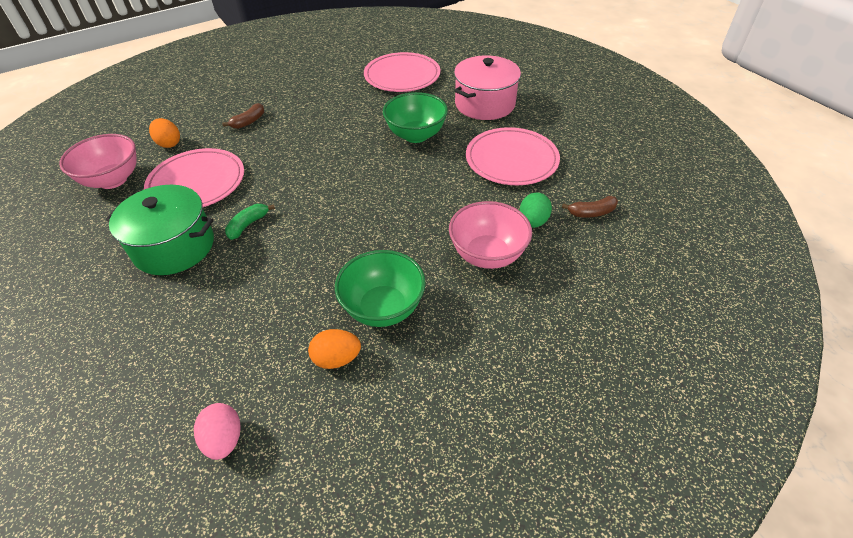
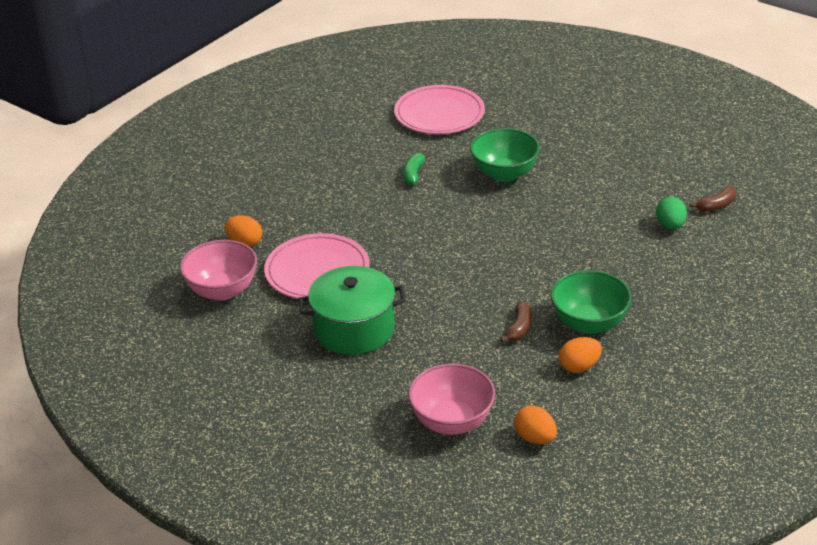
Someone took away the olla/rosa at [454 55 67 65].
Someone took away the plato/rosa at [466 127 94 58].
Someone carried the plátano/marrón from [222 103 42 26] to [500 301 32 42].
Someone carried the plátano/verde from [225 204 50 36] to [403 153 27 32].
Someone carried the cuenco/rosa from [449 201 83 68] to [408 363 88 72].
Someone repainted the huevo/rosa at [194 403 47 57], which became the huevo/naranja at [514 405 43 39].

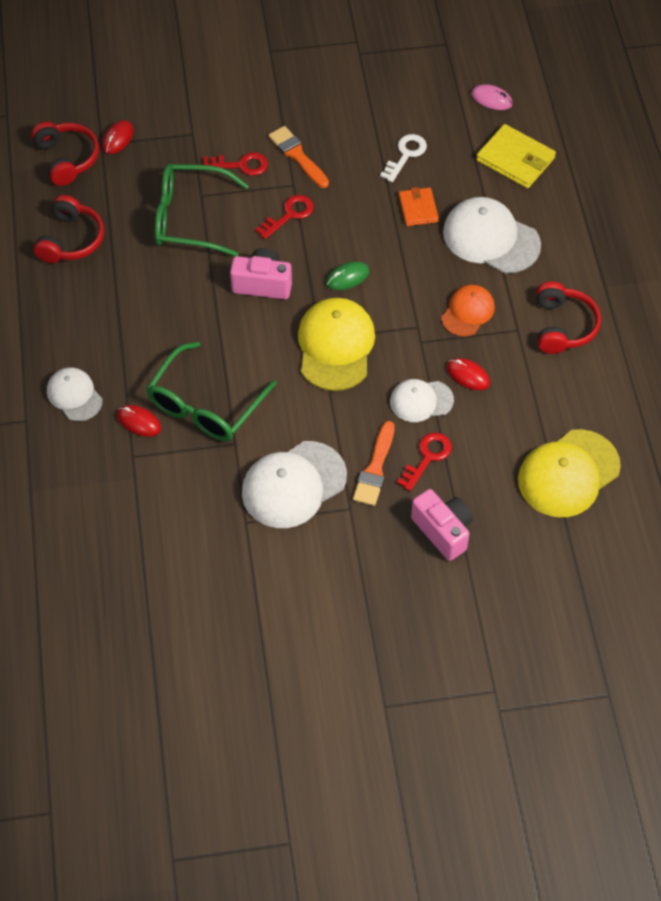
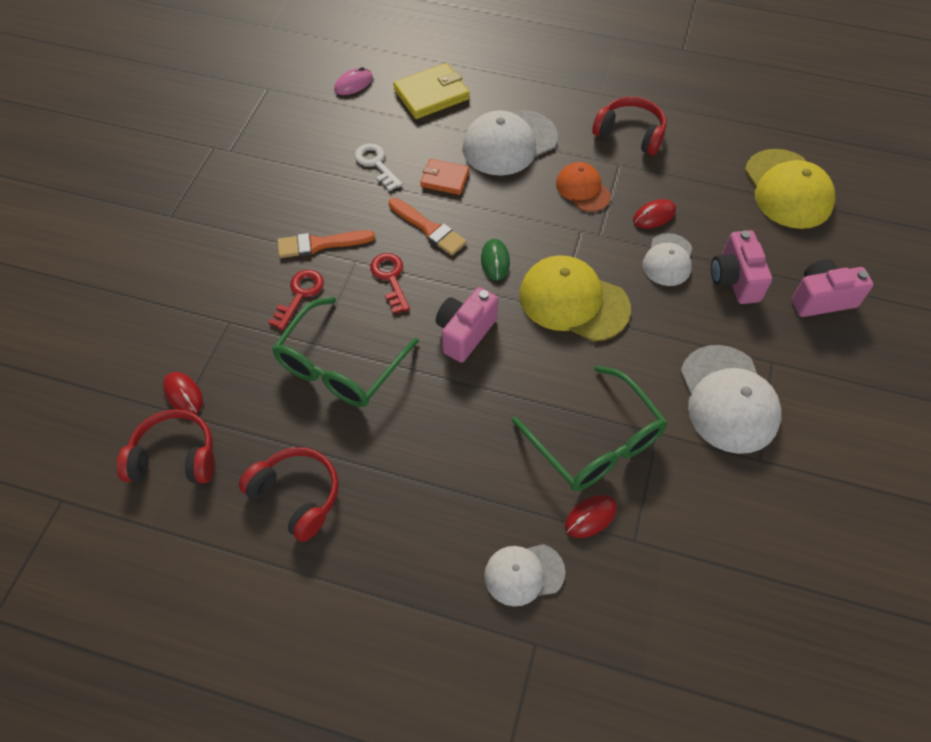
Someone carried the pincel/naranja from [353 421 42 85] to [388 198 79 58].
Someone swapped the llave/rojo at [397 433 55 58] for the cámara/rosa at [711 230 61 74].

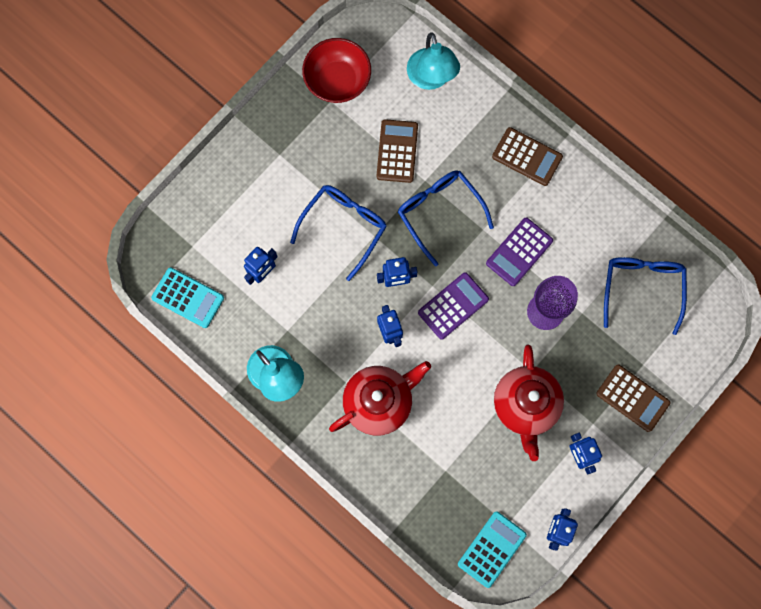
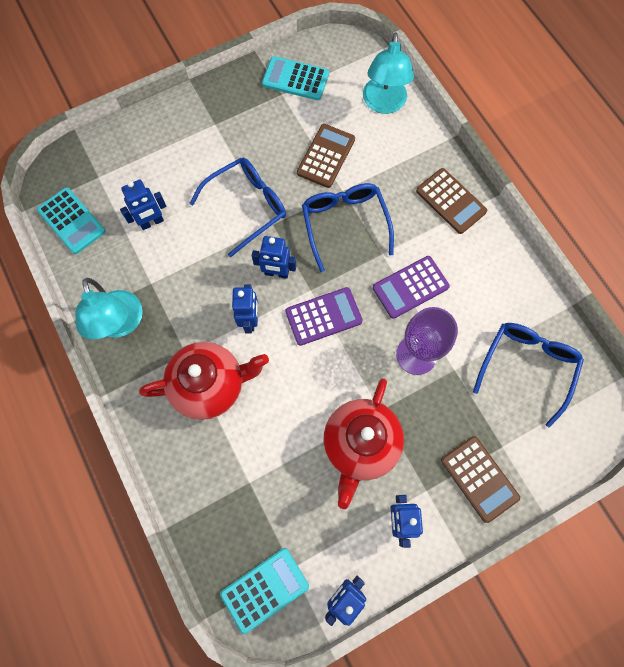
Someone swapped the cuenco/rojo at [302 38 69 65] for the calculadora/turquesa at [262 56 67 44].

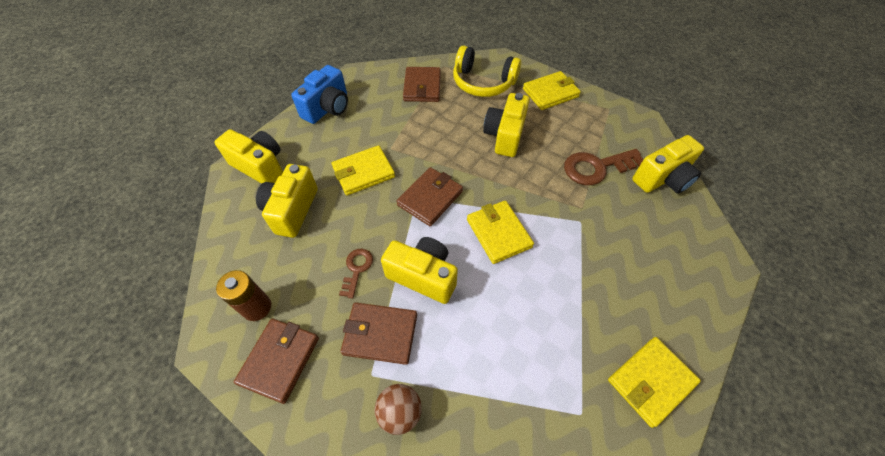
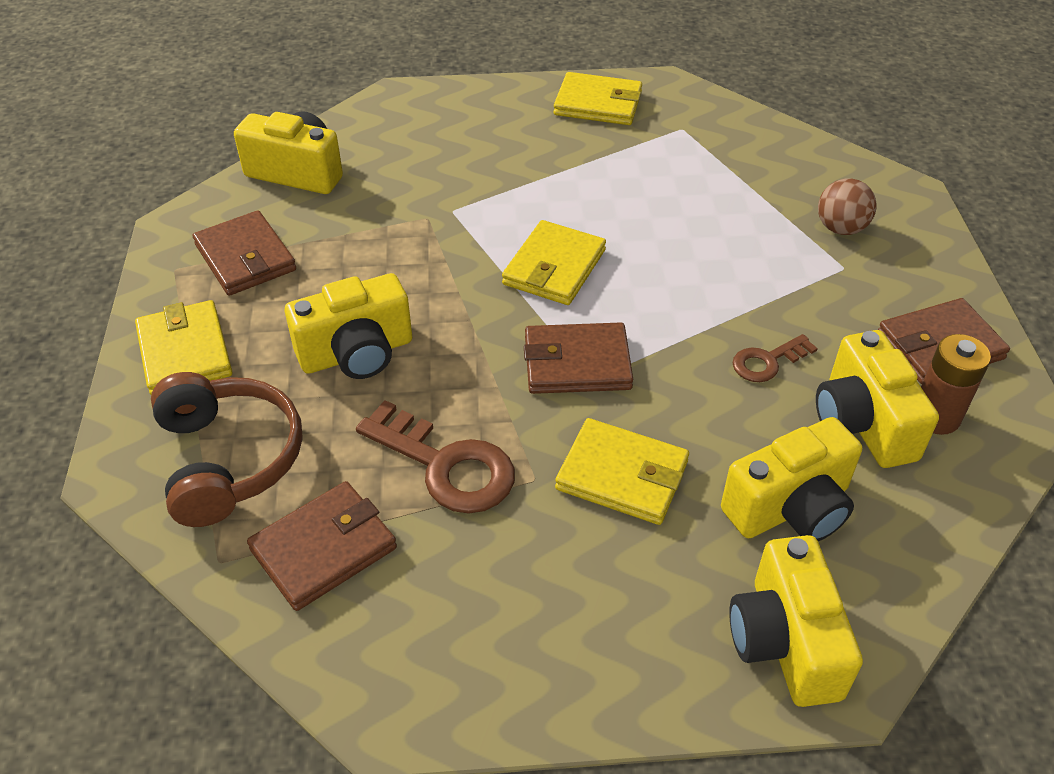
Someone took away the cámara/azul at [291 65 57 59].
Someone carried the cartera/marrón from [340 302 77 63] to [193 210 103 86].
Someone carried the cámara/amarillo from [381 237 77 67] to [816 330 123 138].
Someone carried the llave/marrón from [564 149 80 36] to [356 400 159 113].
Someone repainted the auriculares/amarillo at [453 45 68 52], which became the auriculares/marrón at [151 372 151 155].
Someone rotated the cartera/amarillo at [523 71 58 39] by 45 degrees clockwise.

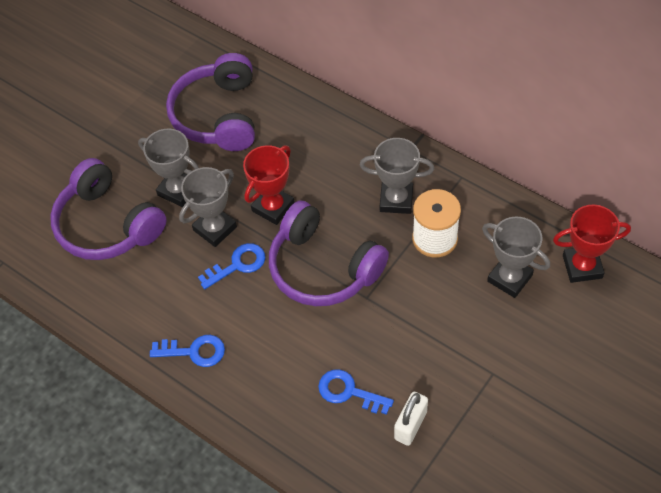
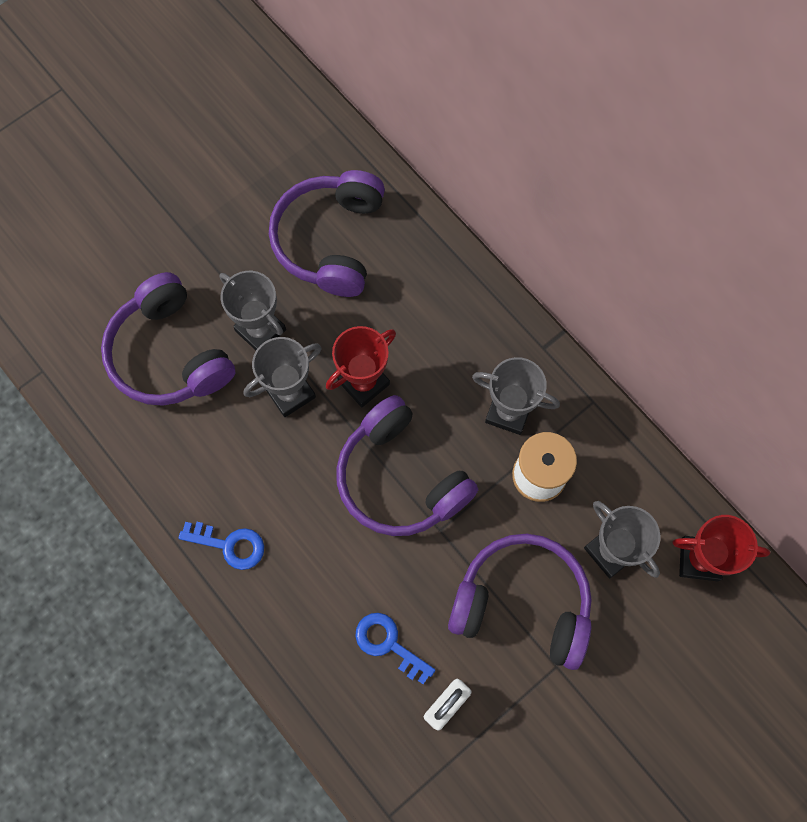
Someone took away the llave/azul at [198 243 68 46].
Someone put down the auriculares/morado at [448 534 144 136].

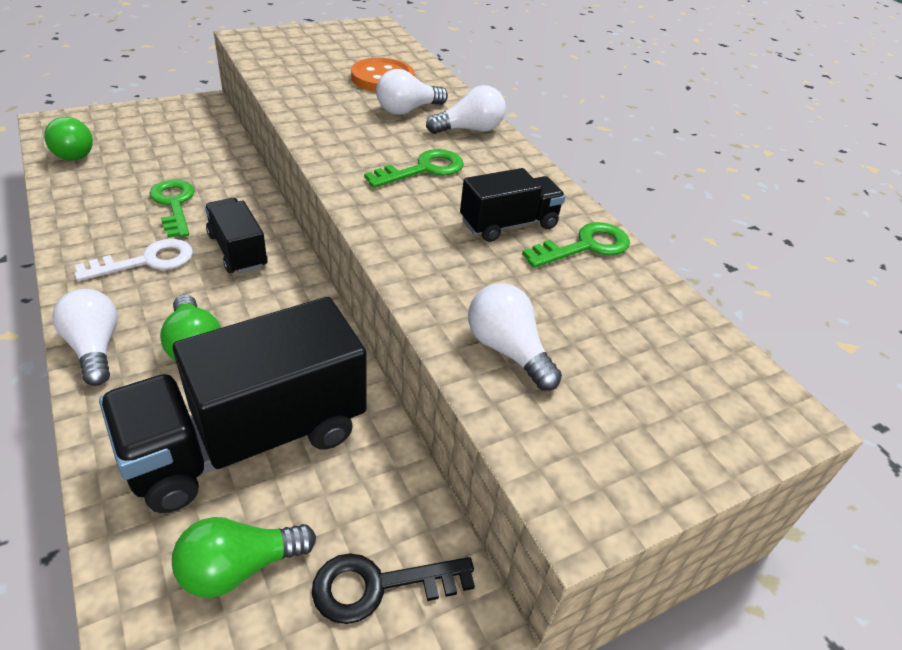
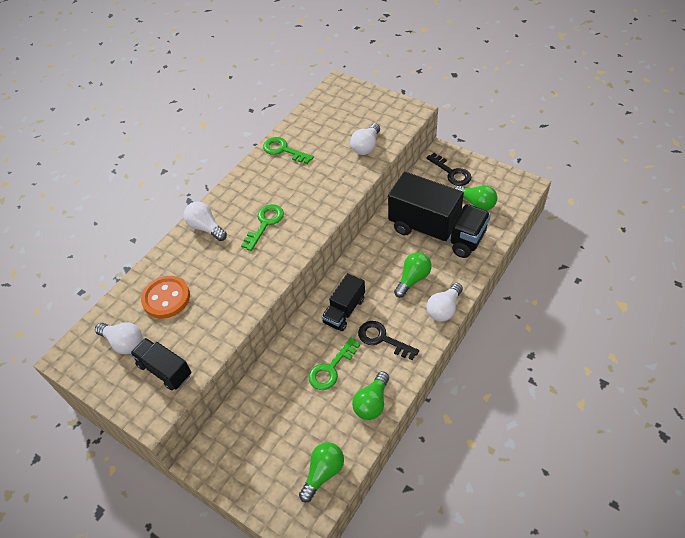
Someone put down the bombilla/verde at [352 371 37 49].
Someone carried the bombilla/blanco from [376 69 72 46] to [95 322 48 32].
Someone carried the camión/negro from [460 168 106 74] to [130 338 62 52].
Someone repainted the llave/blanco at [74 239 119 42], which became the llave/negro at [358 321 61 40].
Someone rotated the llave/verde at [364 149 100 39] by 90 degrees clockwise.

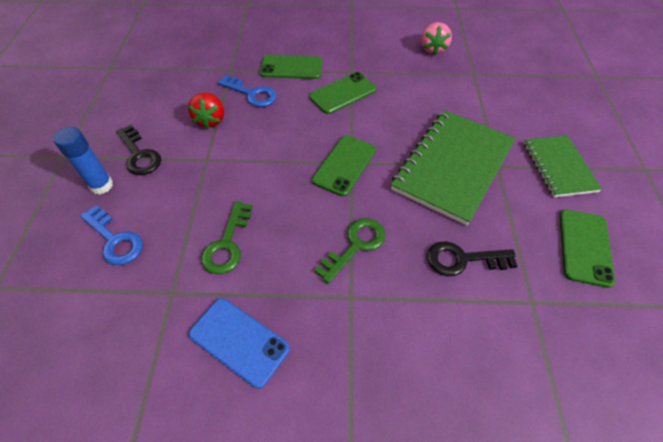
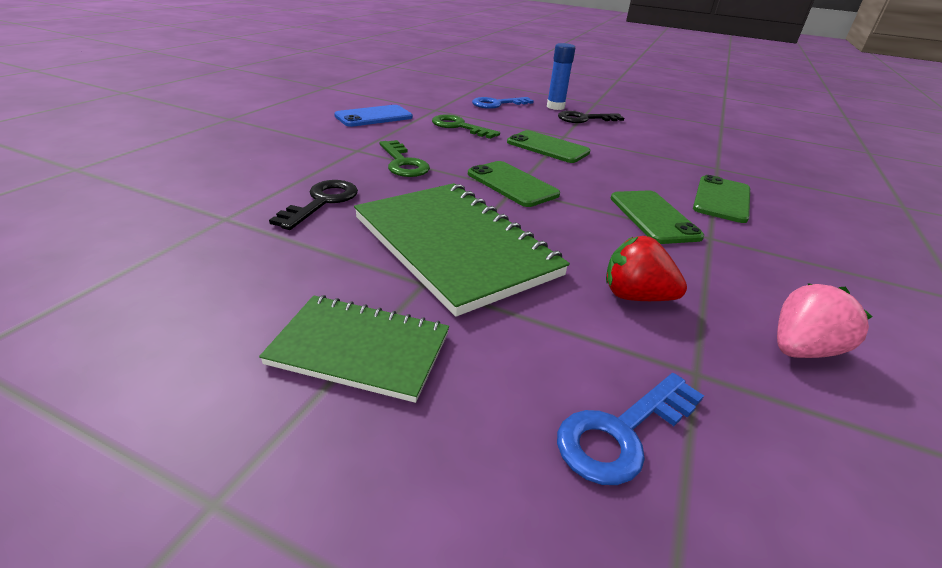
Someone carried the fresa/rojo from [188 92 36 37] to [606 236 81 65].
Someone carried the llave/azul from [218 75 59 32] to [557 373 147 112].
Someone carried the móvil/verde from [560 209 55 79] to [507 130 83 33].
Someone rotated the fresa/rosa at [421 22 31 33] by 120 degrees clockwise.

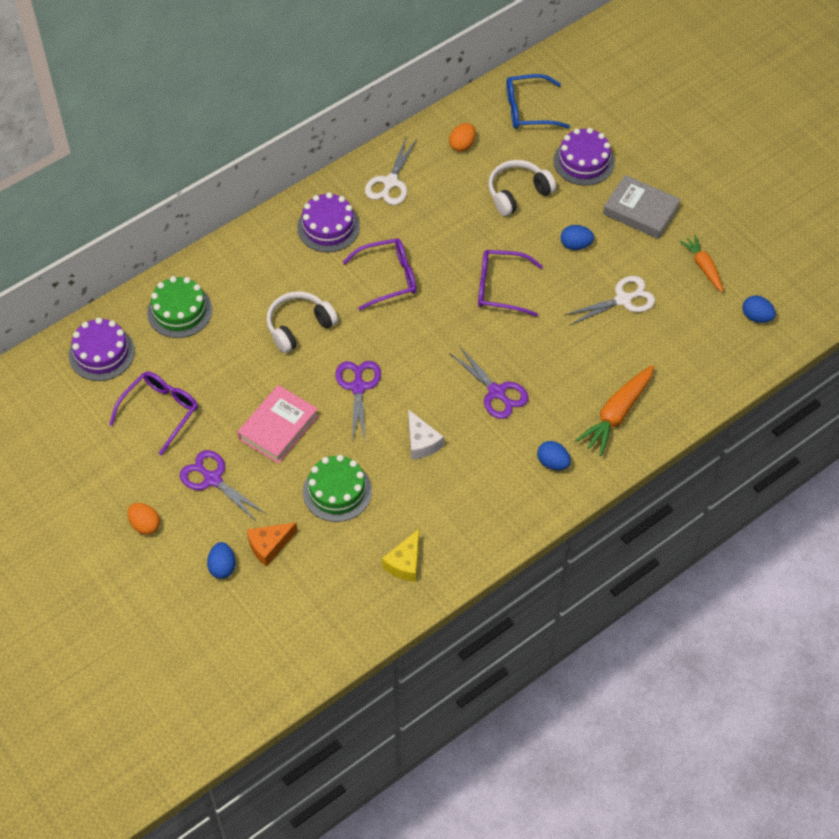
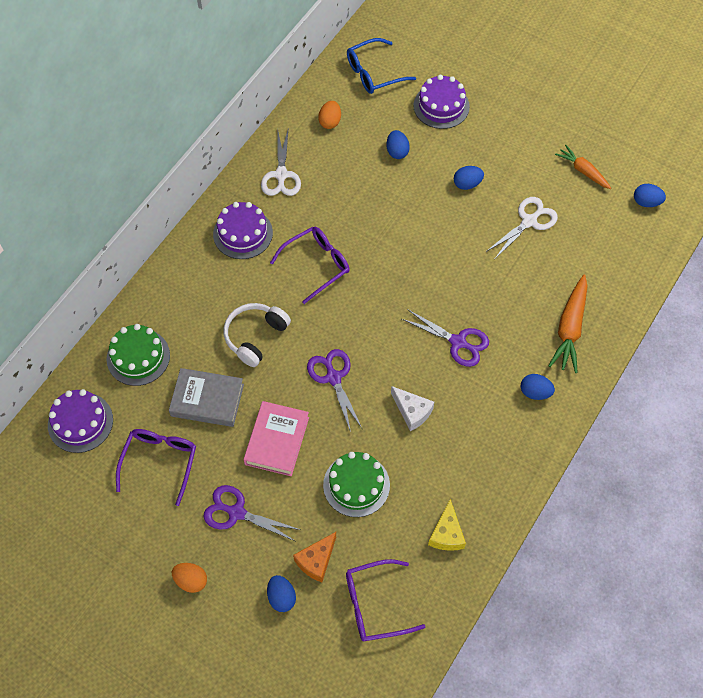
Someone carried the gafas/morado from [478 250 65 67] to [346 559 80 82].
Someone carried the libro/gris from [603 175 78 64] to [169 368 75 59].
Someone swapped the auriculares/blanco at [488 160 68 56] for the huevo/azul at [386 130 24 29].

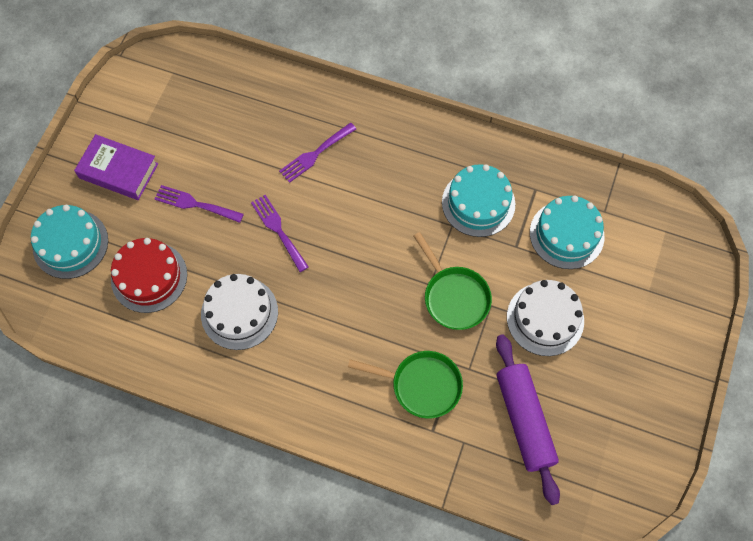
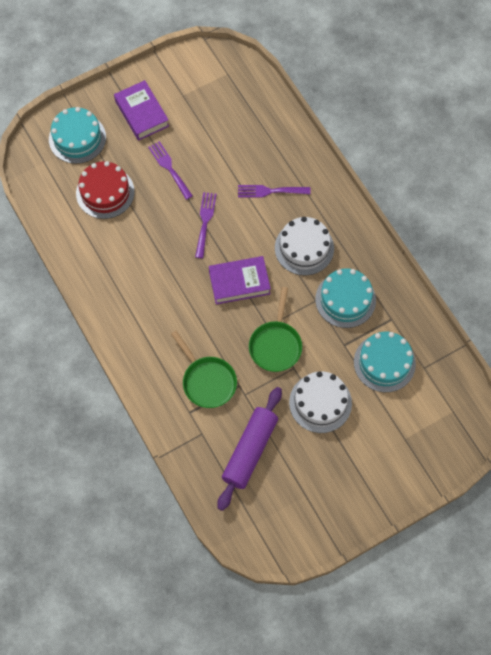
Someone put down the libro/morado at [209 256 62 49].
Someone carried the tarta/blanco from [201 274 77 76] to [275 217 59 59].

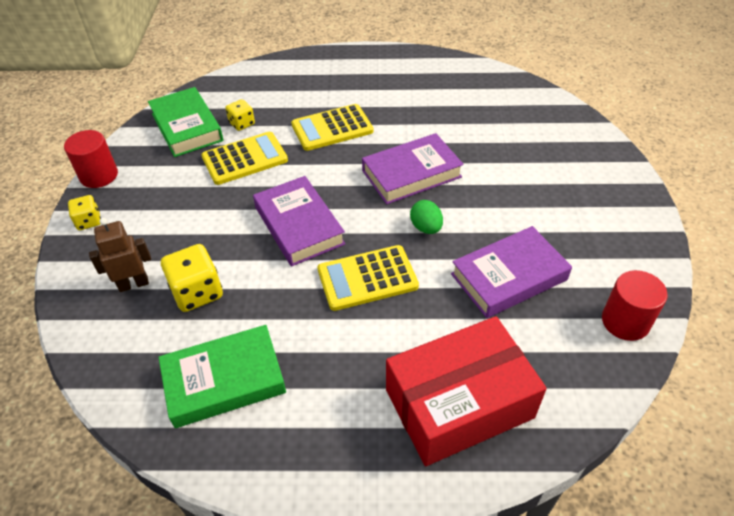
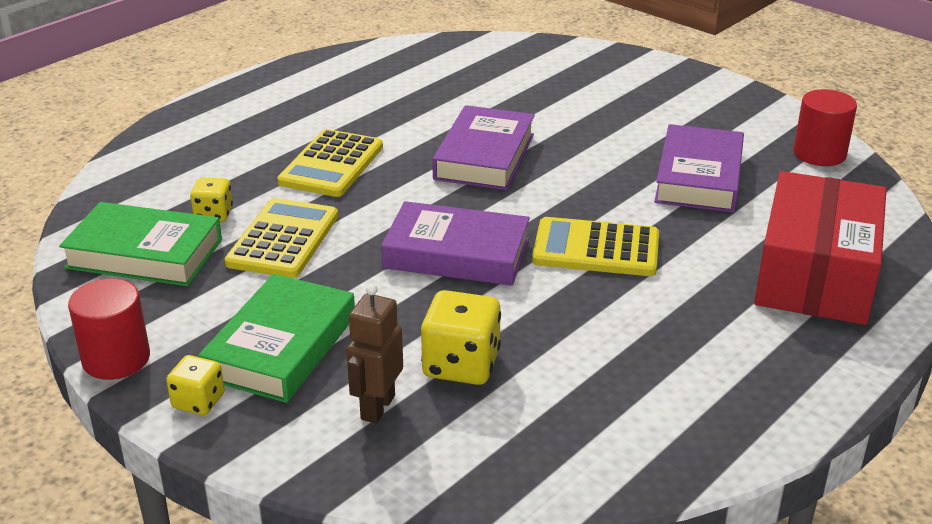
Someone took away the huevo/verde at [410 200 33 34].
Someone carried the libro/verde from [158 325 128 103] to [198 274 157 129].
Someone rotated the calculadora/amarillo at [317 245 102 66] by 75 degrees clockwise.

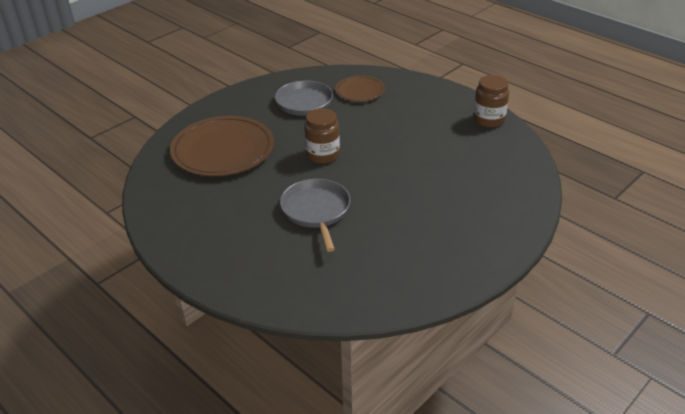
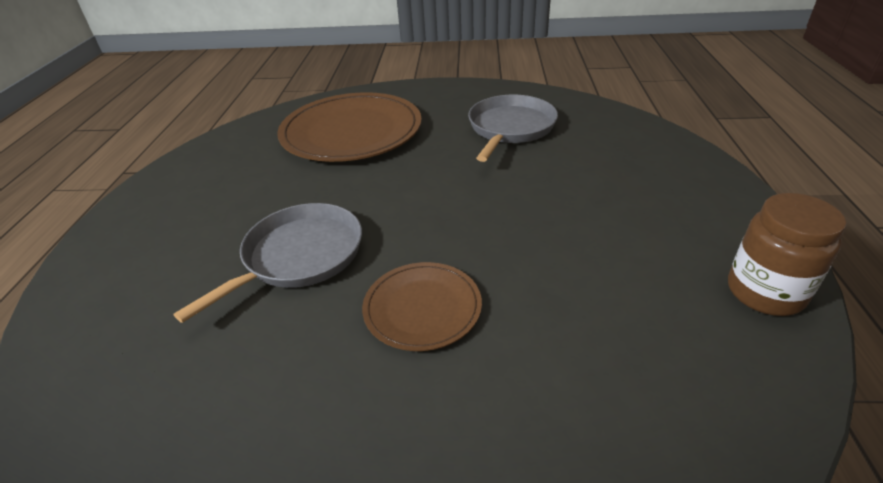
Someone took away the tarro/marrón at [304 108 36 56].
Someone carried the plato/marrón from [335 76 50 26] to [362 262 120 89].

